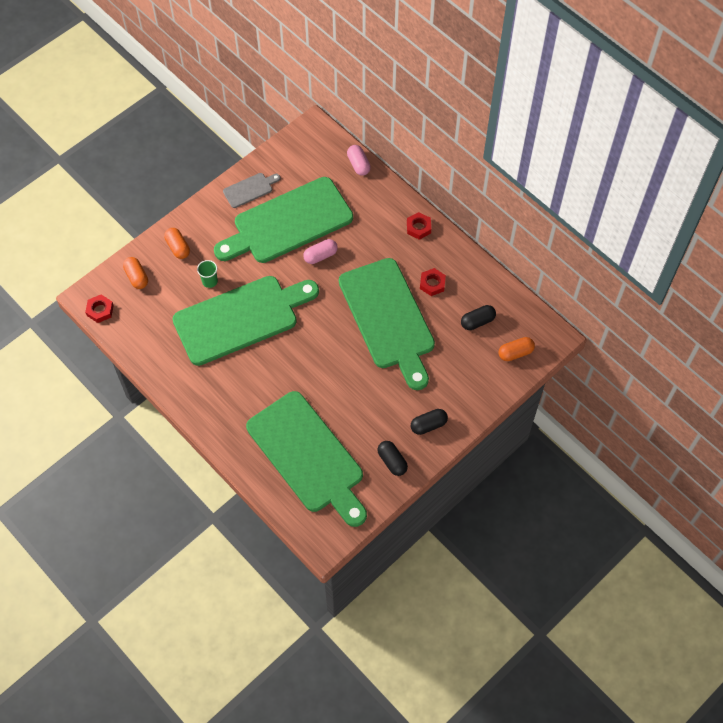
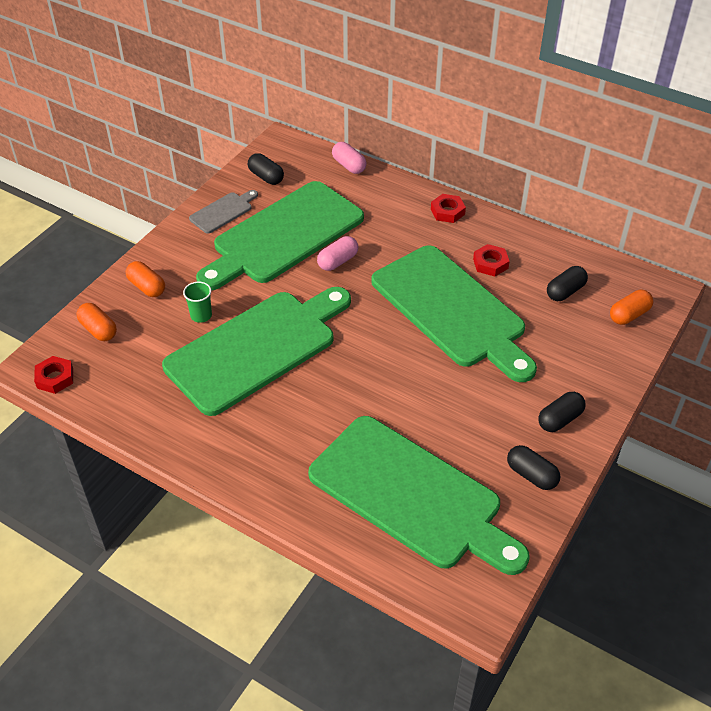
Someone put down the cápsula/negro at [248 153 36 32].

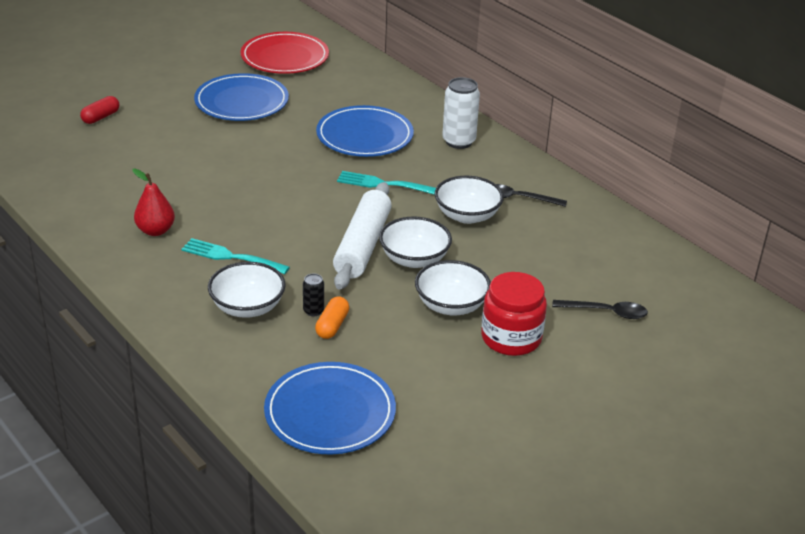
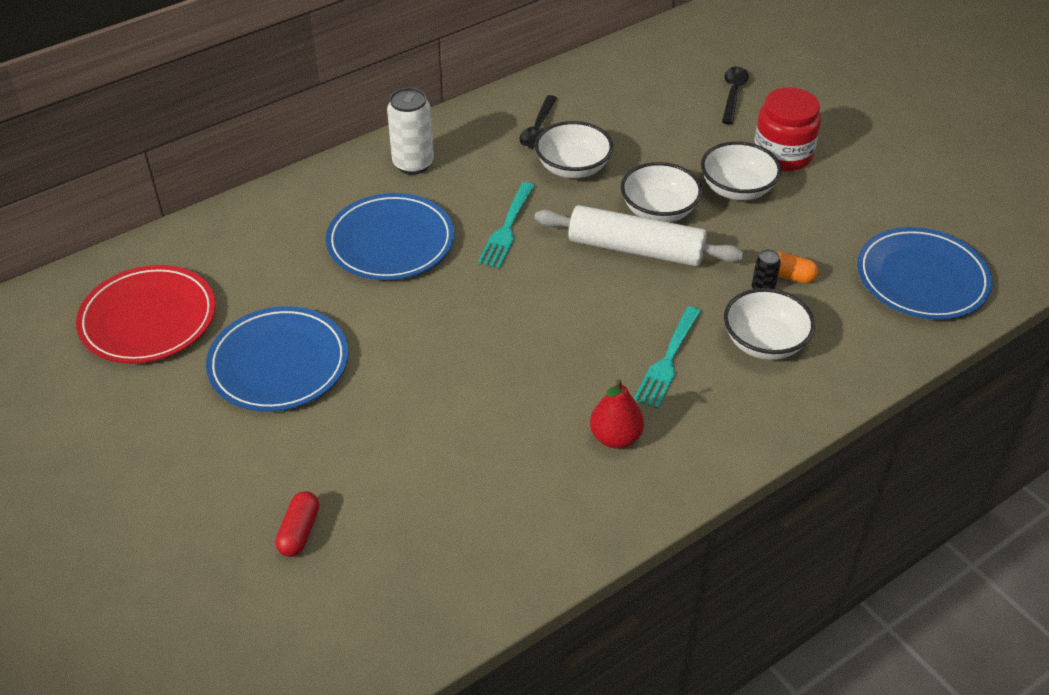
Someone rotated the cápsula/rojo at [80 96 39 28] by 60 degrees clockwise.

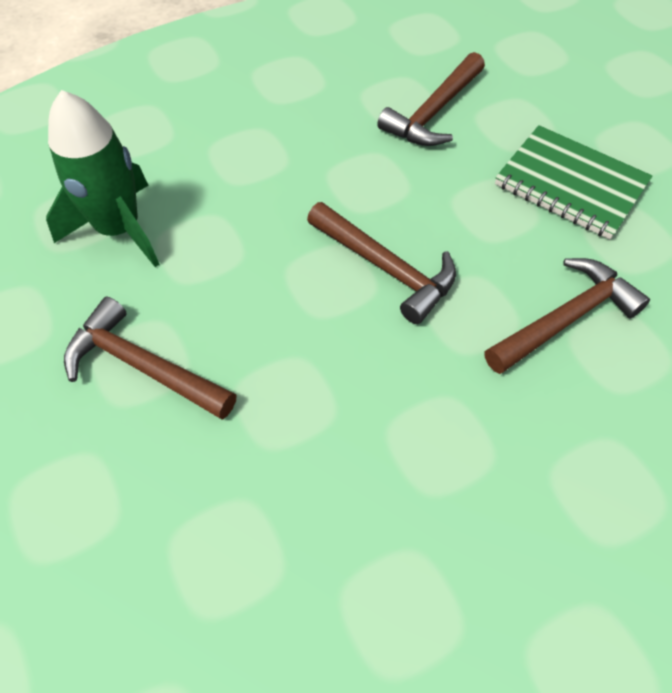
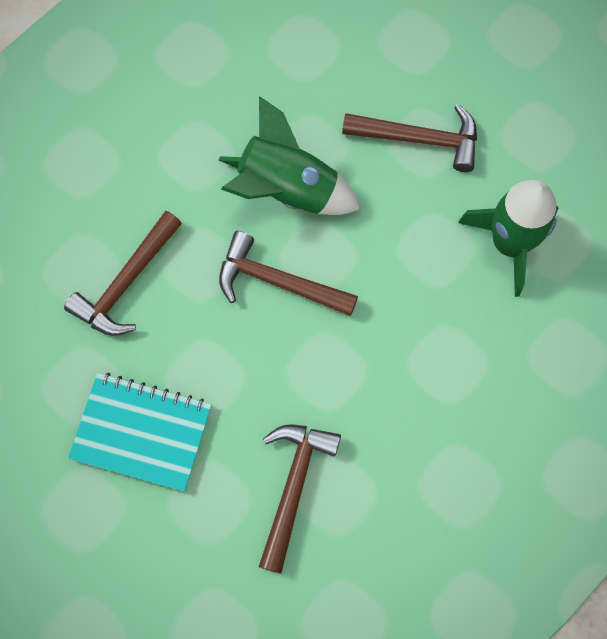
Someone put down the cohete/verde at [219 96 141 119].
Someone repainted the cuaderno/verde at [495 125 158 114], which became the cuaderno/turquesa at [68 373 144 119].

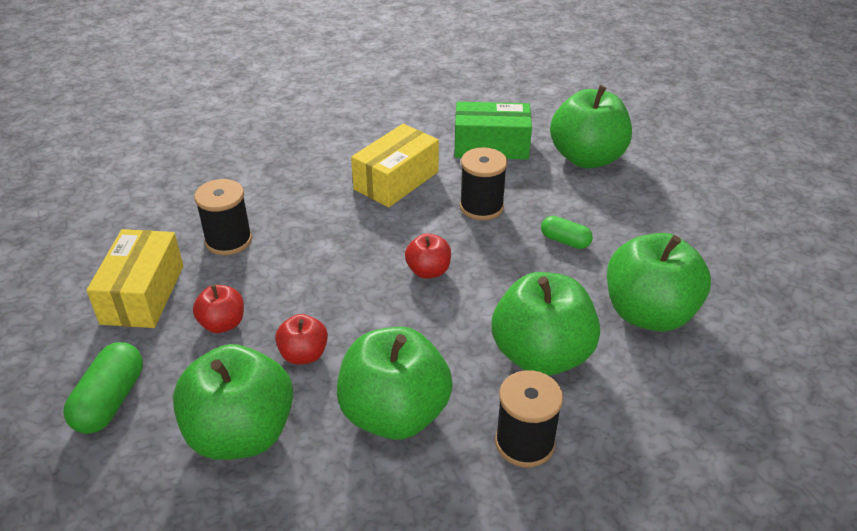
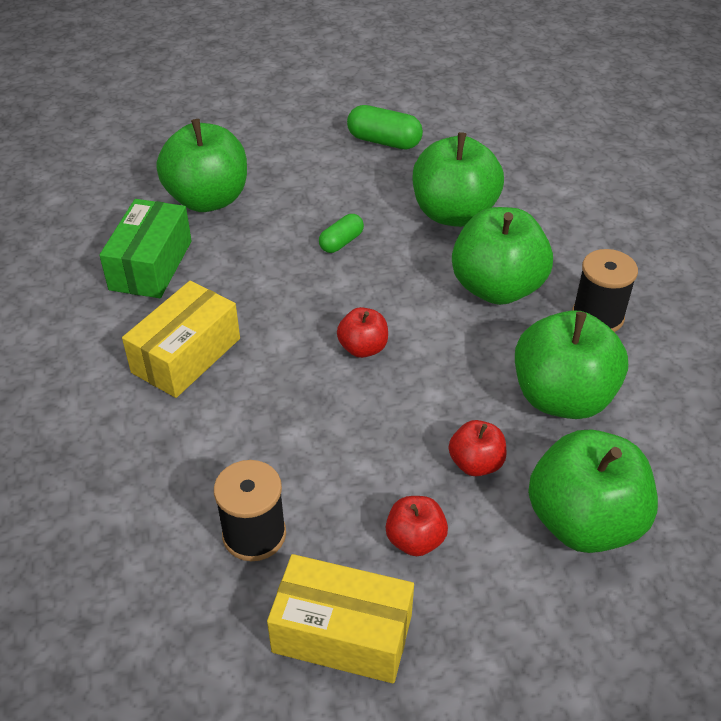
Someone took away the carrete/negro at [460 147 47 73].
Someone carried the cápsula/verde from [64 342 79 92] to [347 105 76 44].
Someone rotated the caja/amarillo at [351 124 88 83] by 75 degrees clockwise.

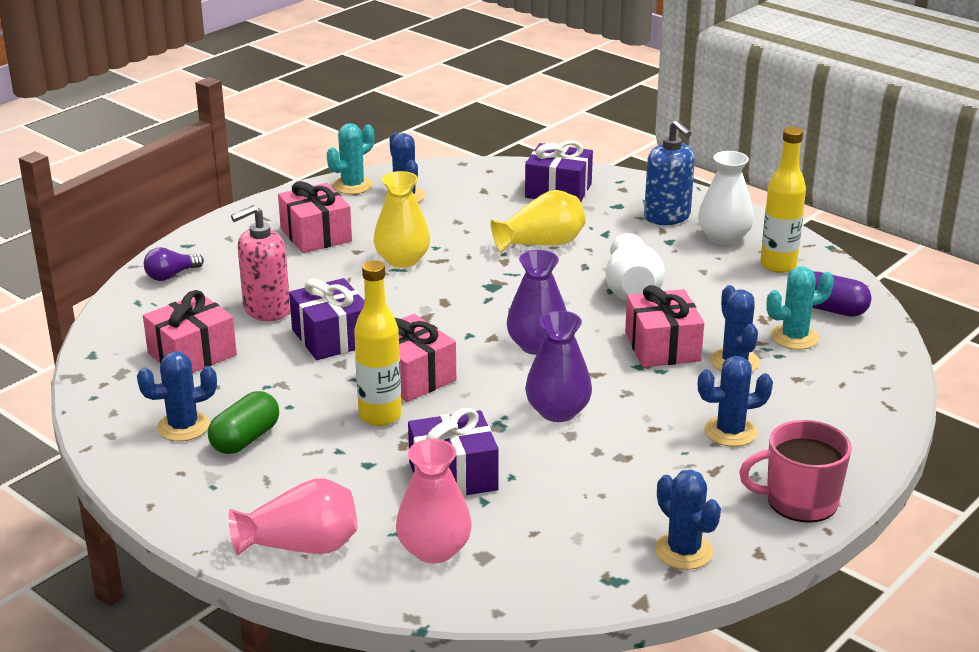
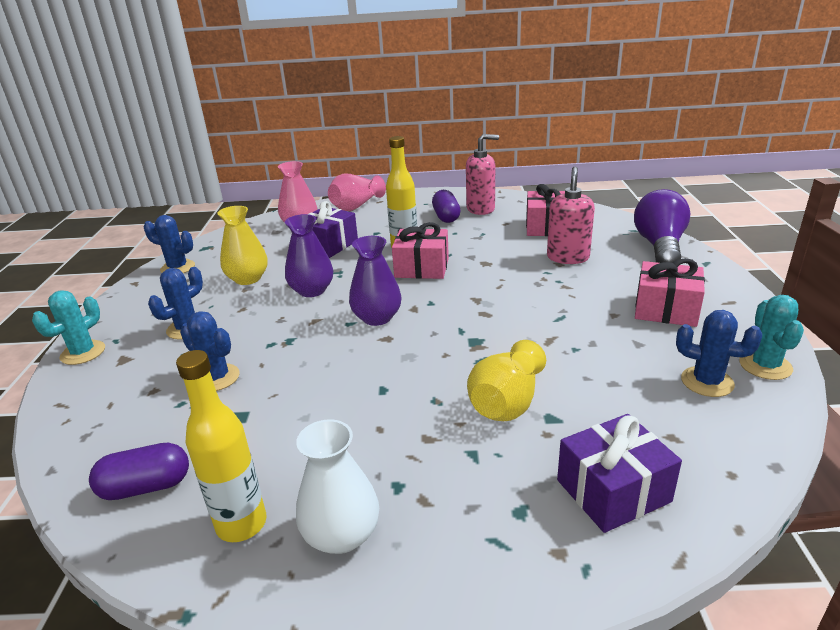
Someone took away the regalo/morado at [289 278 75 82].
Someone took away the florero/blanco at [606 233 59 68].
Someone took away the regalo/rosa at [625 285 79 82].
Someone took away the dispensador de jabón/azul at [644 120 51 105].
Someone took away the taza/rosa at [739 420 113 103].
Someone carried the florero/amarillo from [374 171 56 97] to [218 206 50 79].
Someone carried the cactus/turquesa from [766 266 68 84] to [32 291 73 74].
Someone swapped the cactus/azul at [137 351 80 90] for the dispensador de jabón/rosa at [466 134 33 81].
Someone repainted the cápsula/verde at [208 391 71 63], which became the cápsula/morado at [432 190 28 33].
Someone scaled the bombilla/morado at [144 247 60 34] by 2.04.

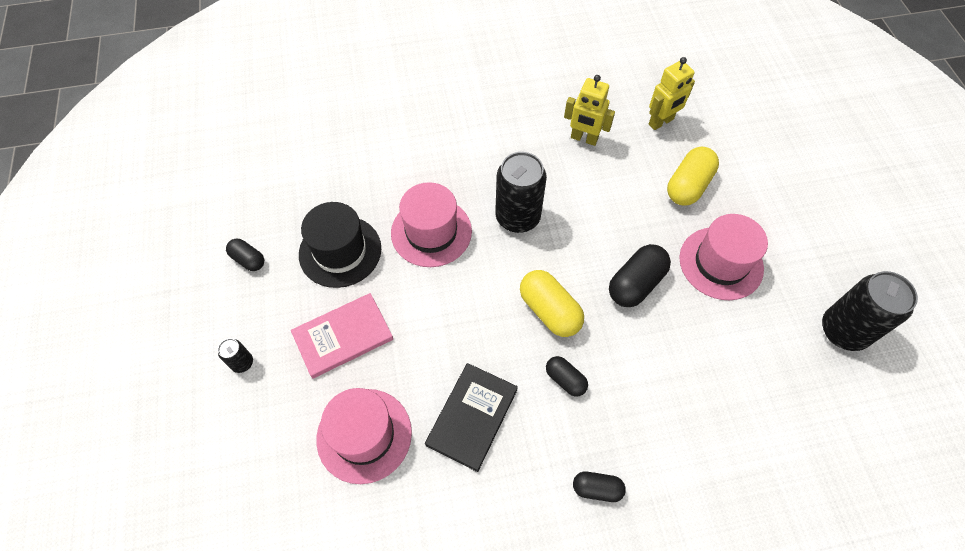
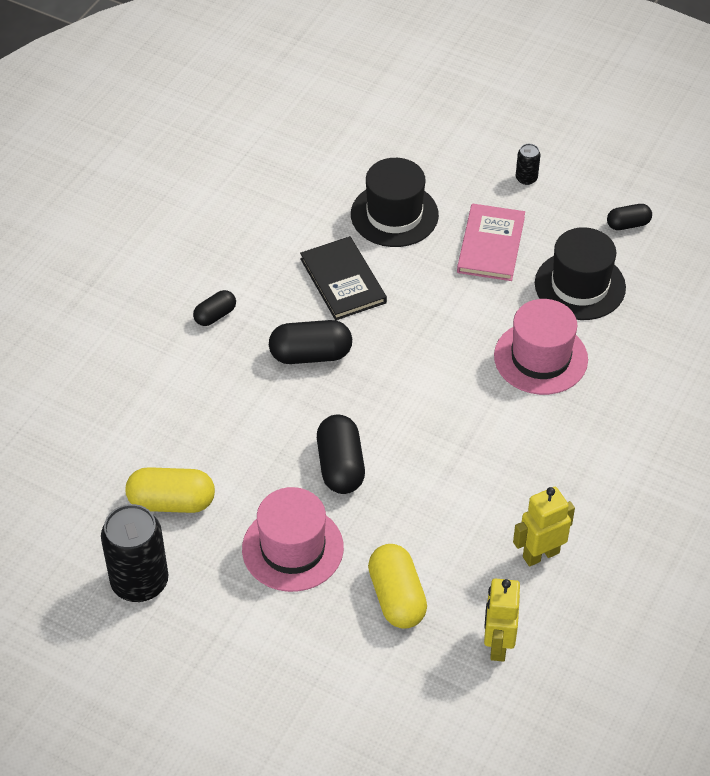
Someone took away the lata/negro at [495 152 52 81].
Someone carried the cápsula/amarillo from [520 270 64 67] to [126 467 89 46].
Someone repainted the sombrero/rosa at [316 388 96 96], which became the sombrero/negro at [351 158 88 89].
Someone scaled the cápsula/negro at [546 356 42 41] by 1.70.

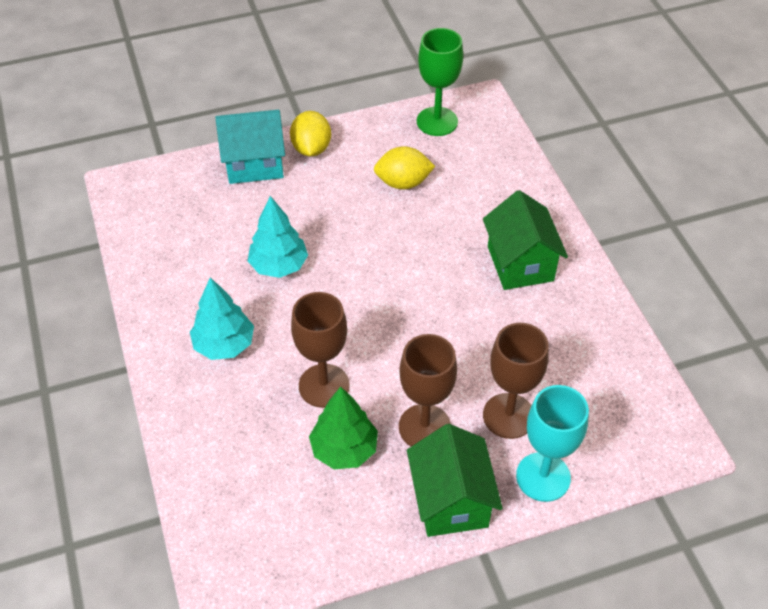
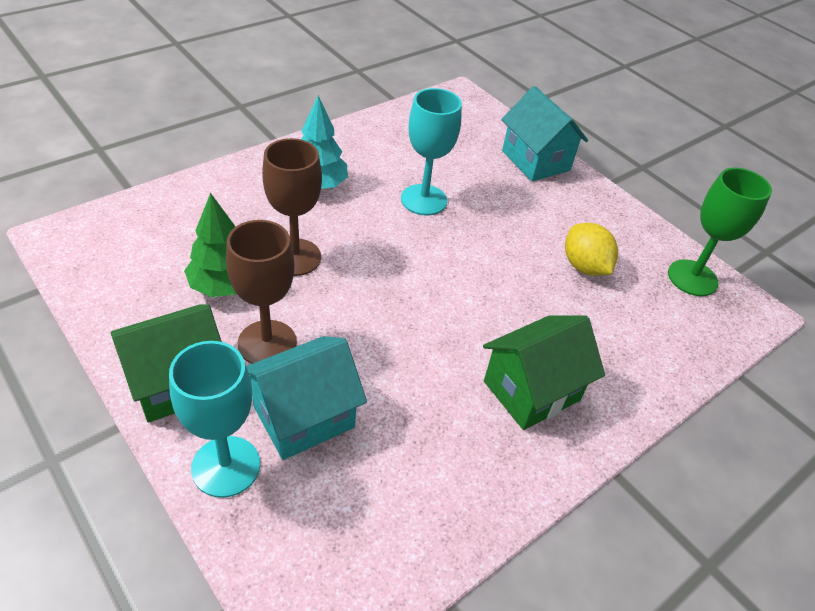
Someone took away the limón/amarillo at [290 111 41 46].
Someone swapped the árbol/turquesa at [248 196 60 82] for the copa/turquesa at [401 88 61 127].
Someone swapped the copa/marrón at [483 323 66 116] for the casa/turquesa at [246 336 121 124].

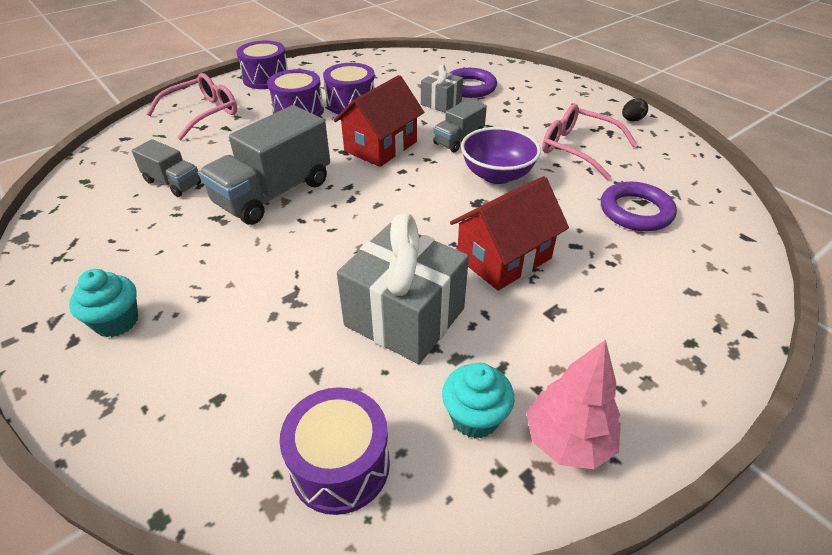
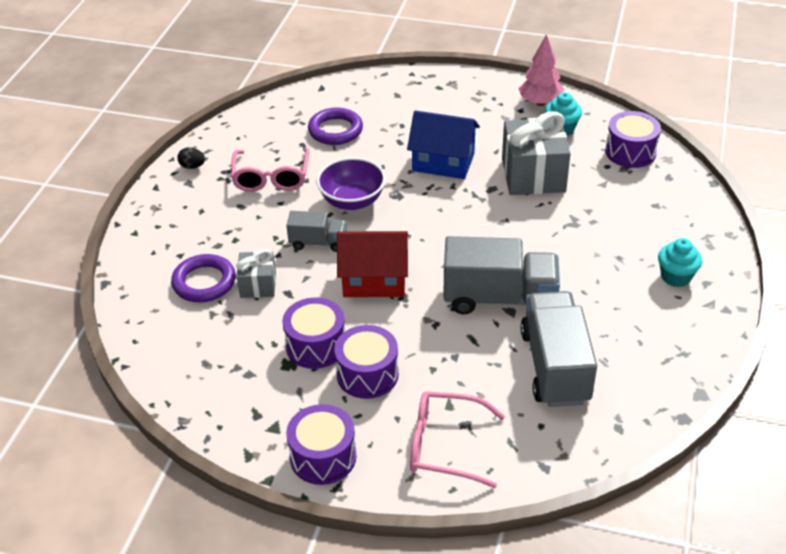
Someone repainted the casa/rojo at [450 176 119 115], which became the casa/azul at [407 110 73 69].
Someone scaled the camión/gris at [132 139 69 58] by 1.87.

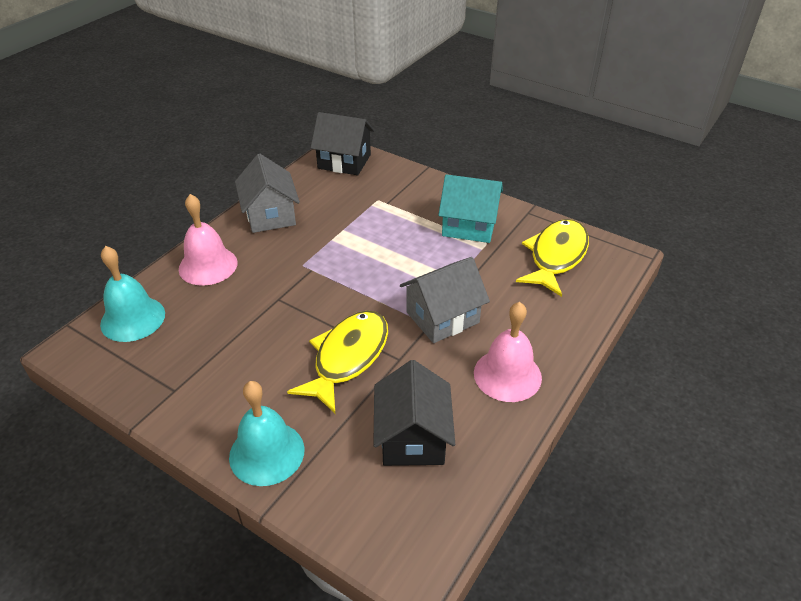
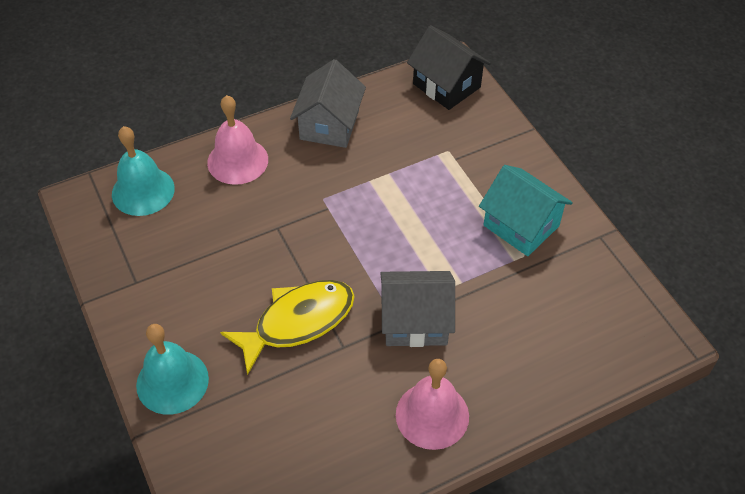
Someone took away the casa/negro at [373 360 82 106].
Someone took away the pez/amarillo at [516 219 73 78].

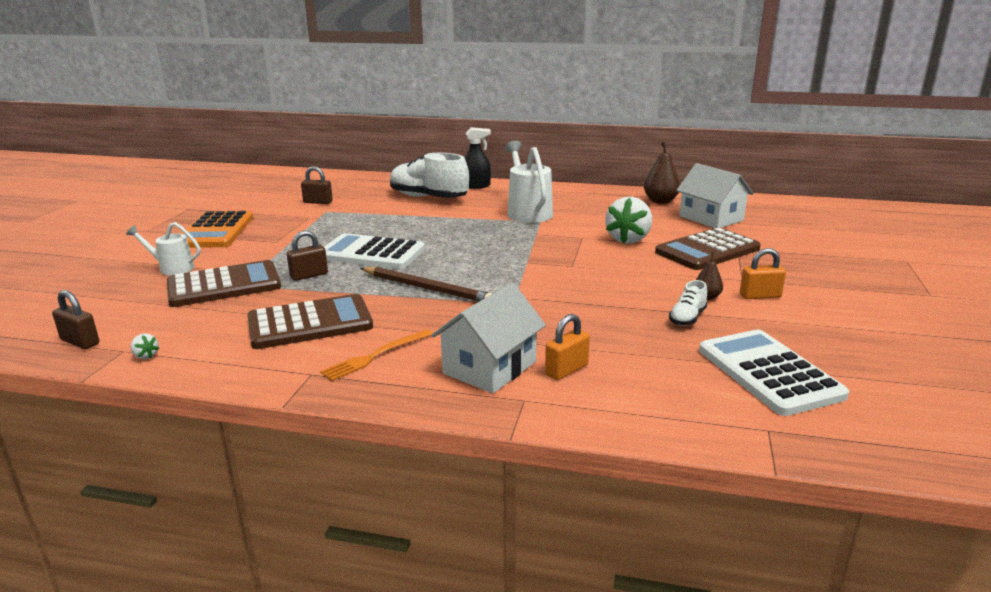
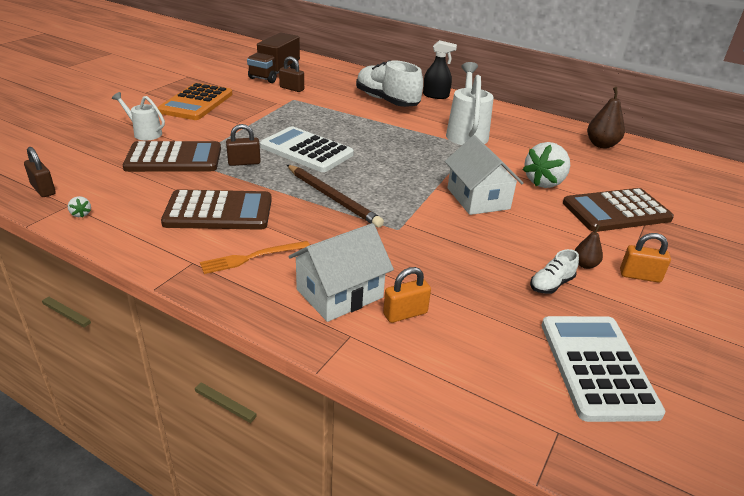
Someone put down the camión/marrón at [247 32 53 51].
Someone carried the casa/blanco from [676 163 78 65] to [445 135 78 80].

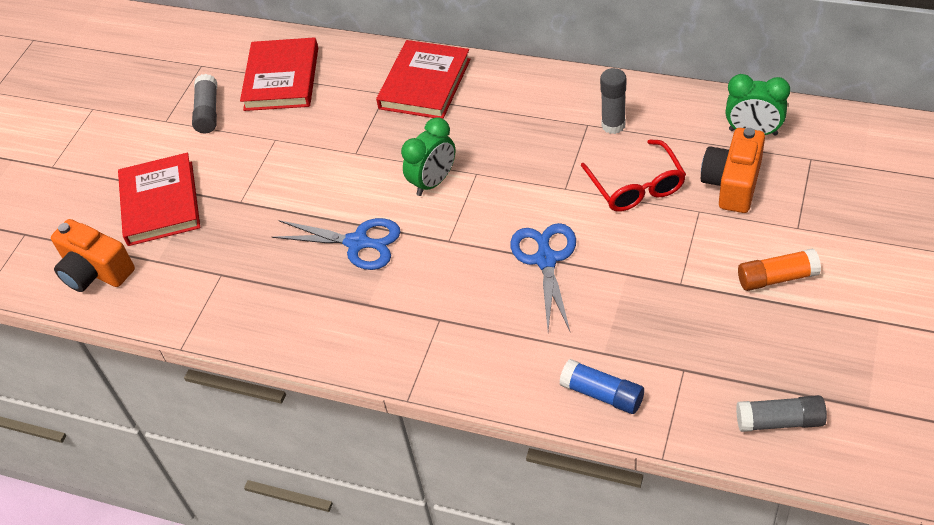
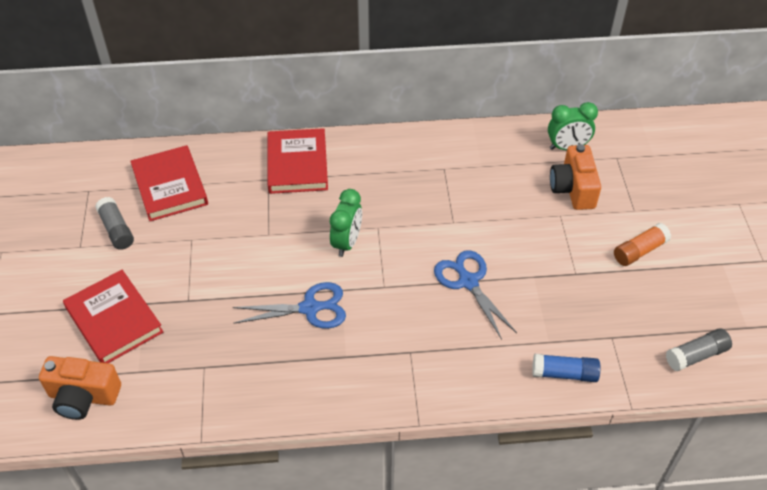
Someone took away the gafas/rojo at [581 139 105 73].
Someone took away the barra de pegamento/gris at [600 68 26 66].

